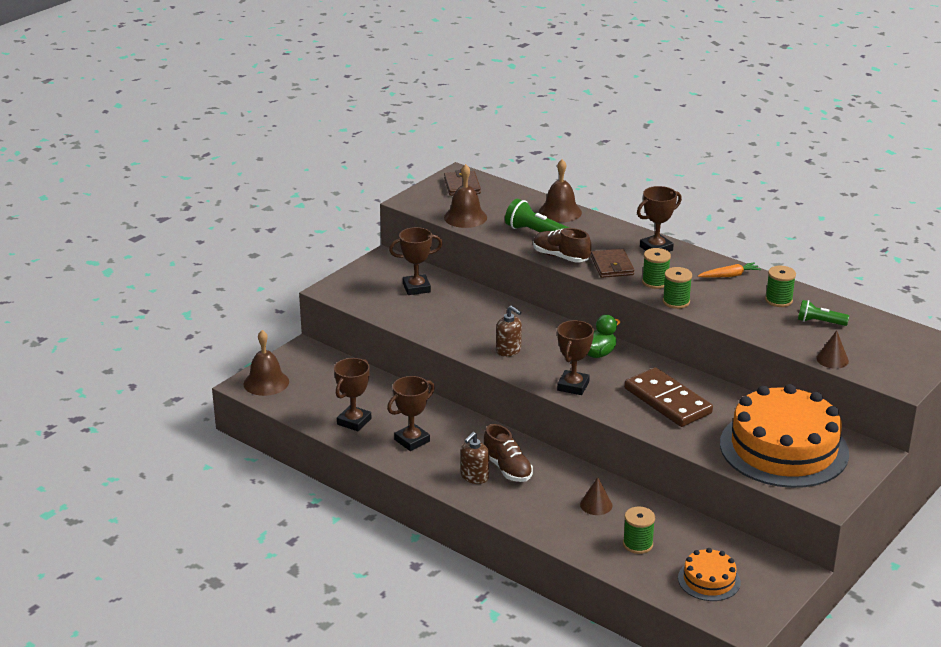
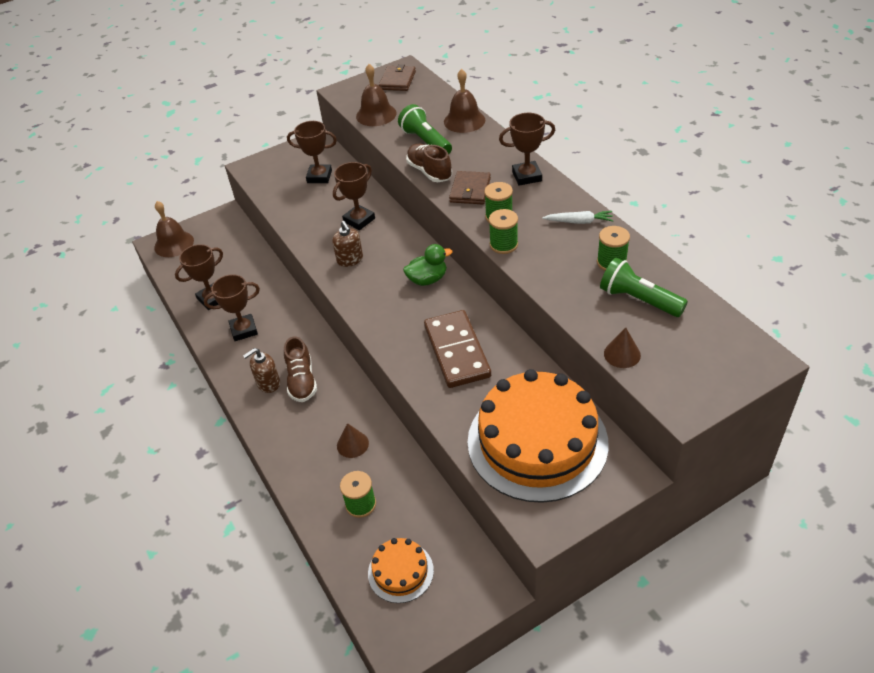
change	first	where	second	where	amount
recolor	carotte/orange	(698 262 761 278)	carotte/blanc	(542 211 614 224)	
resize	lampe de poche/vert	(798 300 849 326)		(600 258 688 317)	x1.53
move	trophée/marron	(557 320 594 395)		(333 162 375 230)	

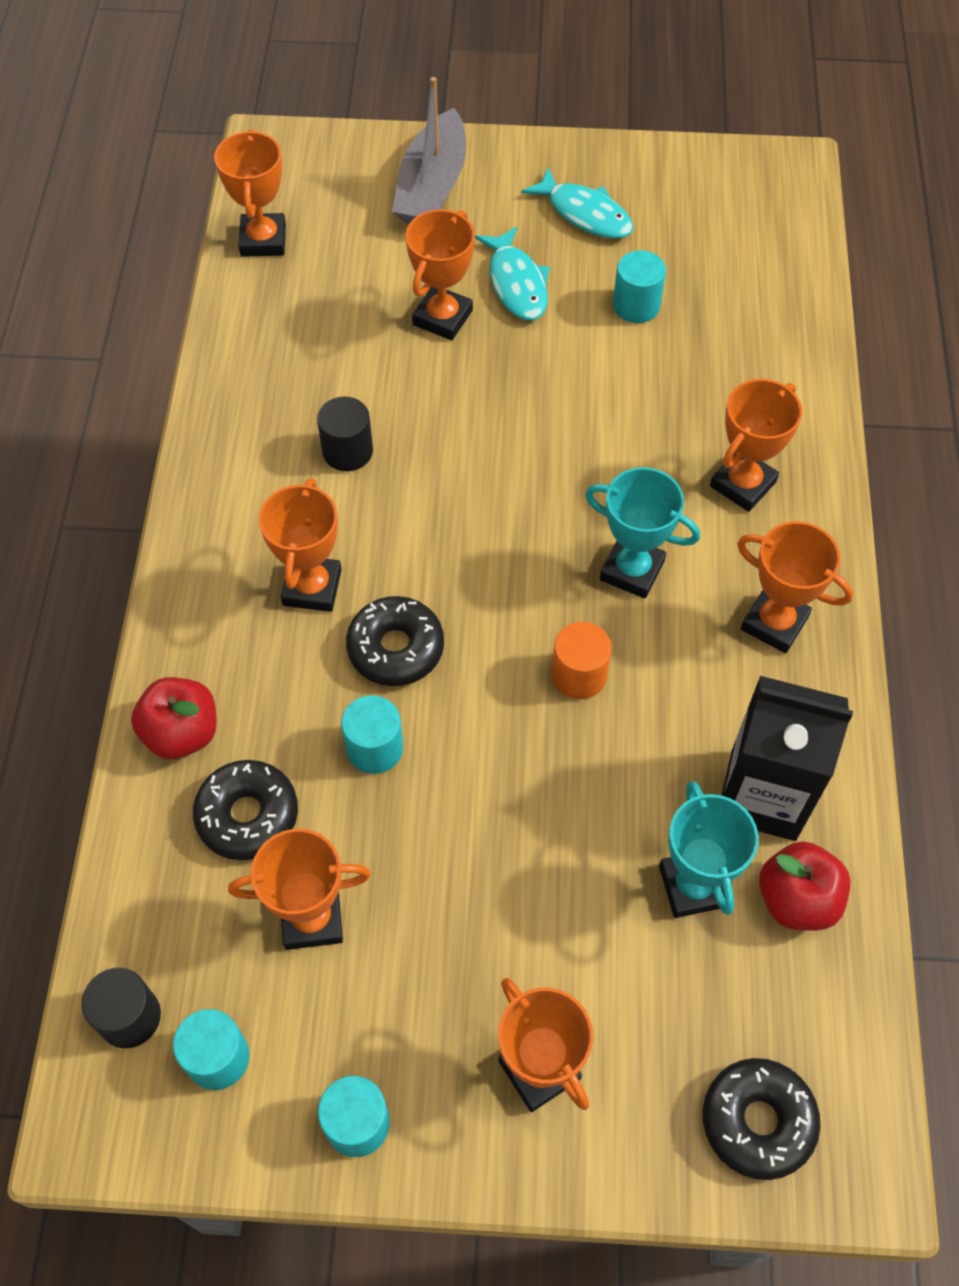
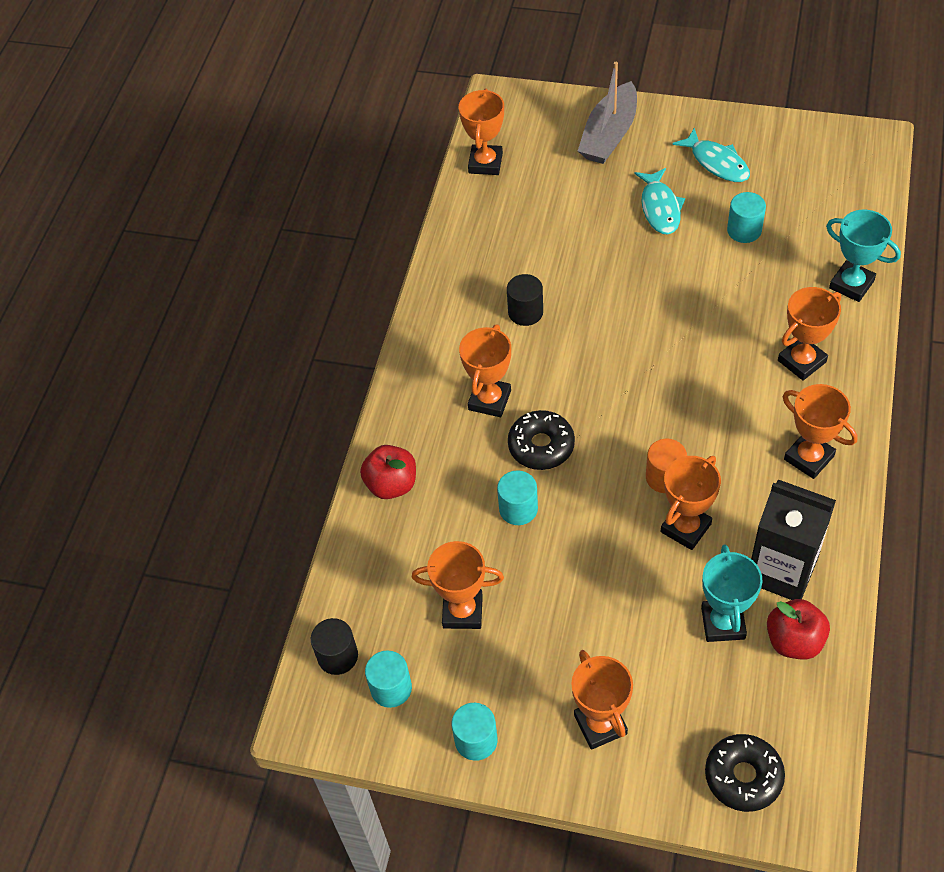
change	first	where	second	where	amount
move	trophée/orange	(405 210 475 340)		(661 456 721 550)	
move	trophée/turquoise	(585 467 700 599)		(826 210 901 302)	
delete	beignet/noir	(193 760 298 860)			

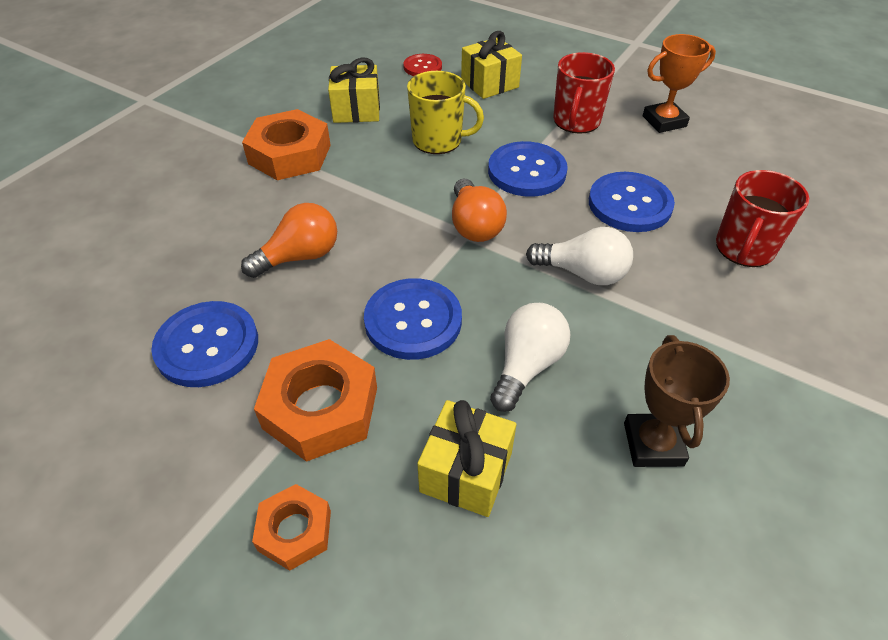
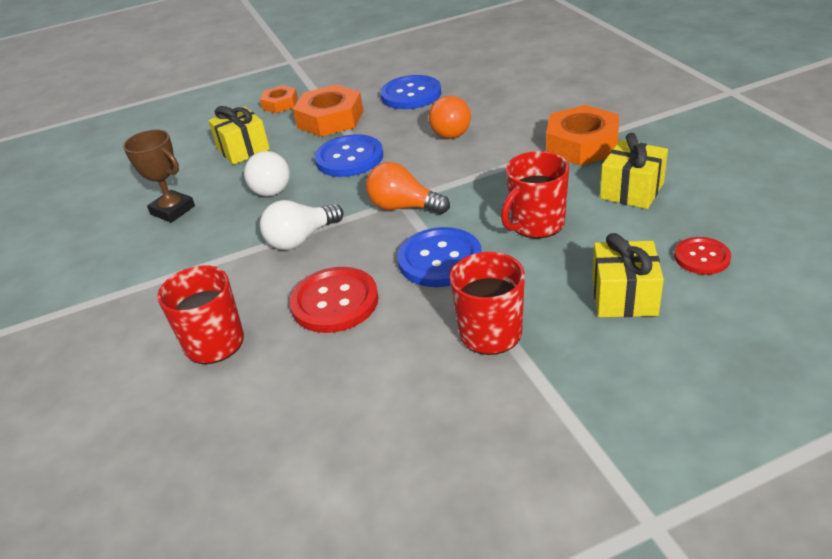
change	first	where	second	where	amount
delete	trophée/orange	(643 34 716 133)			
recolor	tasse/jaune	(407 71 484 154)	tasse/rouge	(501 151 569 238)	
recolor	bouton/bleu	(589 172 675 232)	bouton/rouge	(290 267 379 333)	

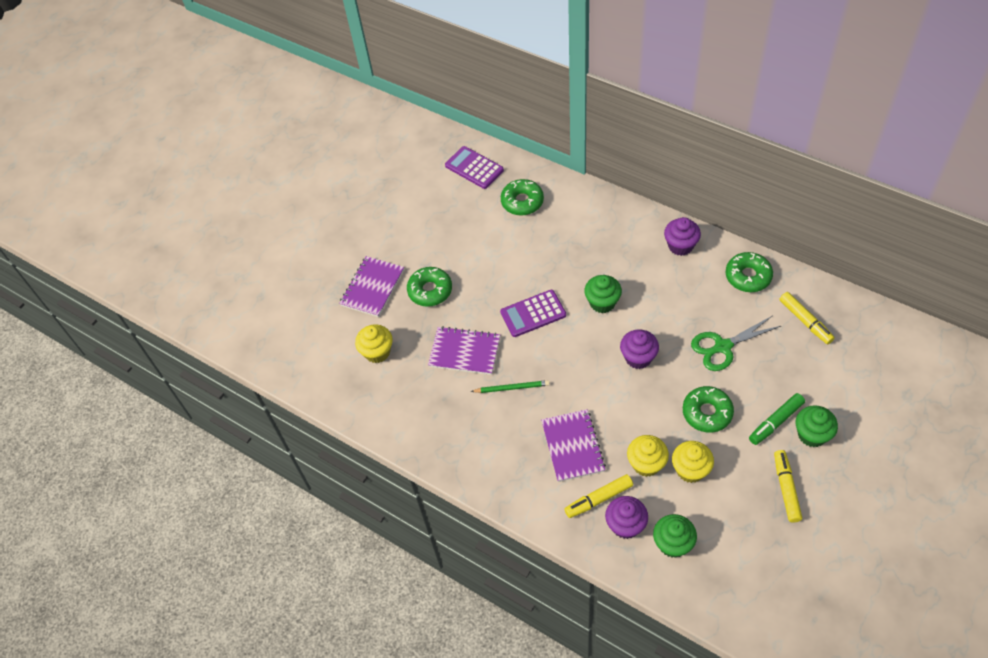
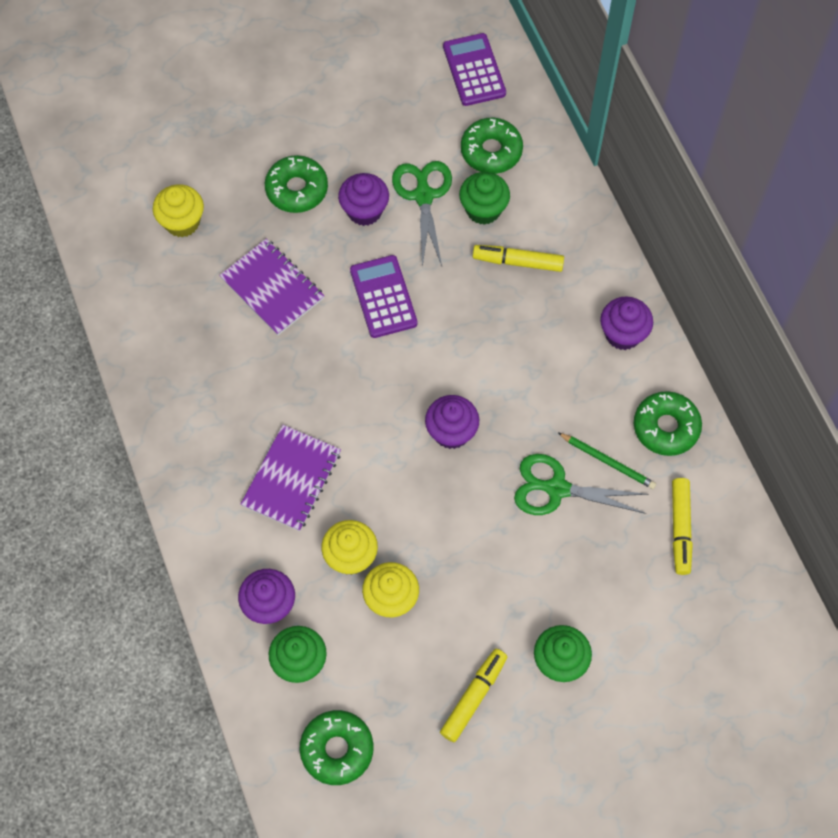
change	first	where	second	where	amount
delete	carnet/violet	(339 256 404 317)			
move	muffin/vert	(584 275 622 313)		(459 172 510 225)	
rotate	calculatrice/violet	(500 290 566 337)		(350 255 418 338)	60 degrees clockwise
move	crayon/vert	(471 380 550 393)		(557 432 656 489)	
move	beignet/vert	(683 386 734 433)		(299 710 374 785)	
delete	feutre/vert	(749 393 805 445)			
move	feutre/jaune	(564 474 633 518)		(473 245 564 272)	
insert			ciseaux/vert	(392 161 452 267)	
insert			muffin/violet	(338 173 389 226)	

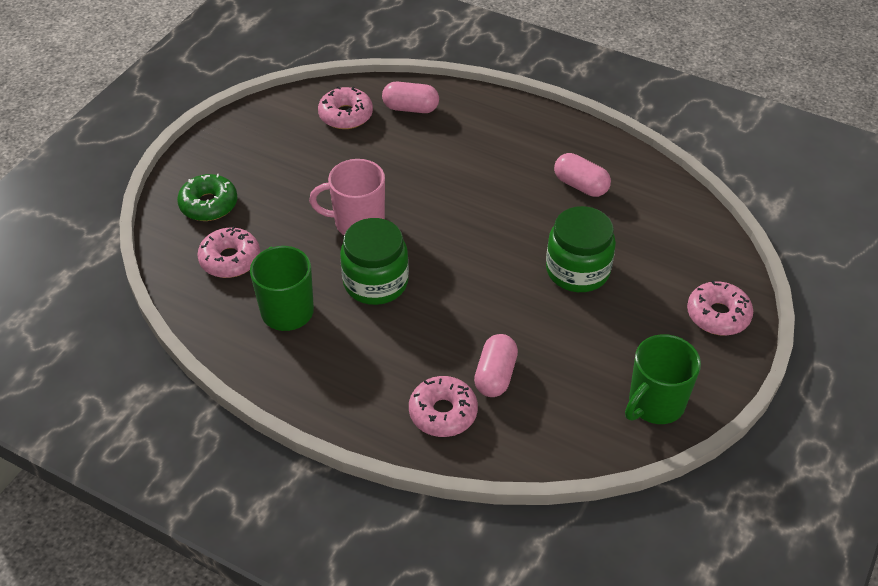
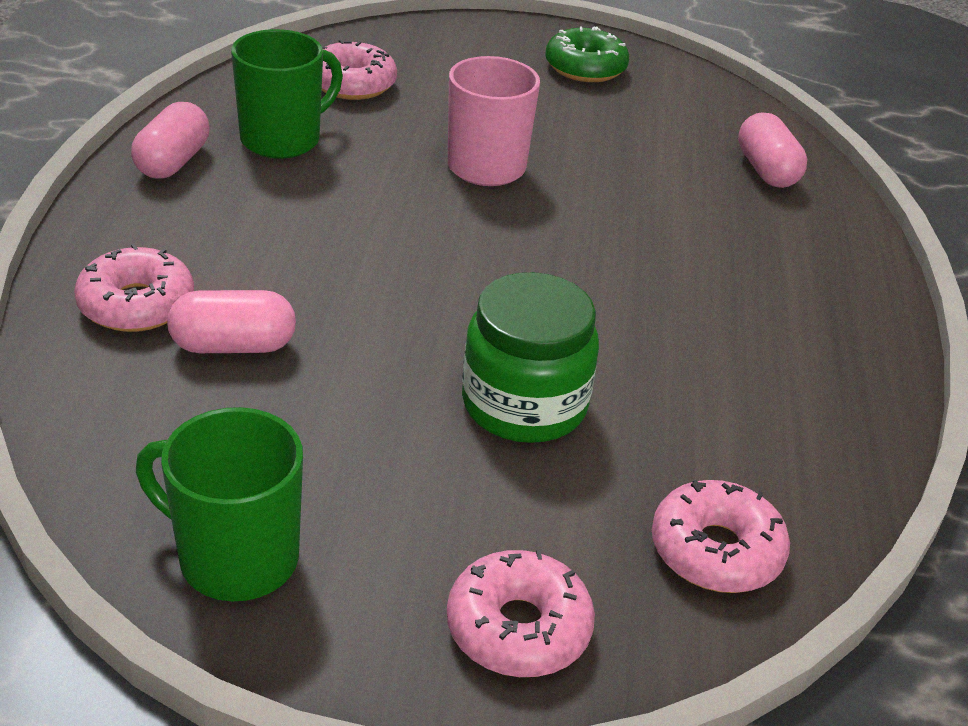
change	first	where	second	where	amount
move	beignet/rose	(318 87 373 129)		(652 480 790 593)	
move	gélule/rose	(554 153 611 197)		(131 102 210 179)	
move	beignet/vert	(177 174 238 221)		(545 26 629 82)	
delete	bocal/vert	(340 218 409 305)			

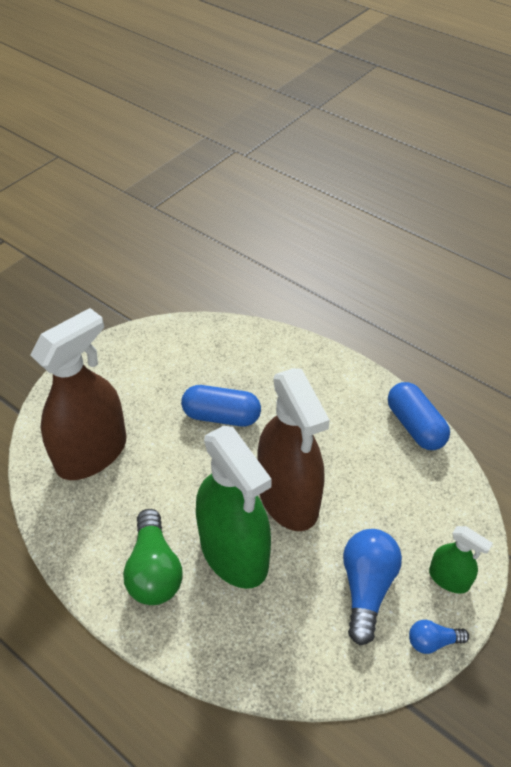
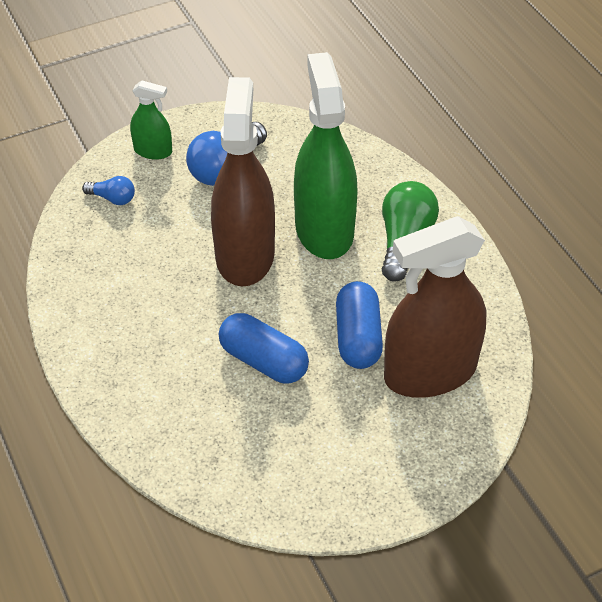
change	first	where	second	where	amount
move	gélule/bleu	(388 382 450 450)		(336 281 383 369)	
rotate	vaporisateur/vert	(429 526 493 594)		(130 80 172 160)	135 degrees clockwise
move	ampoule/bleu	(409 620 469 654)		(82 176 135 205)	

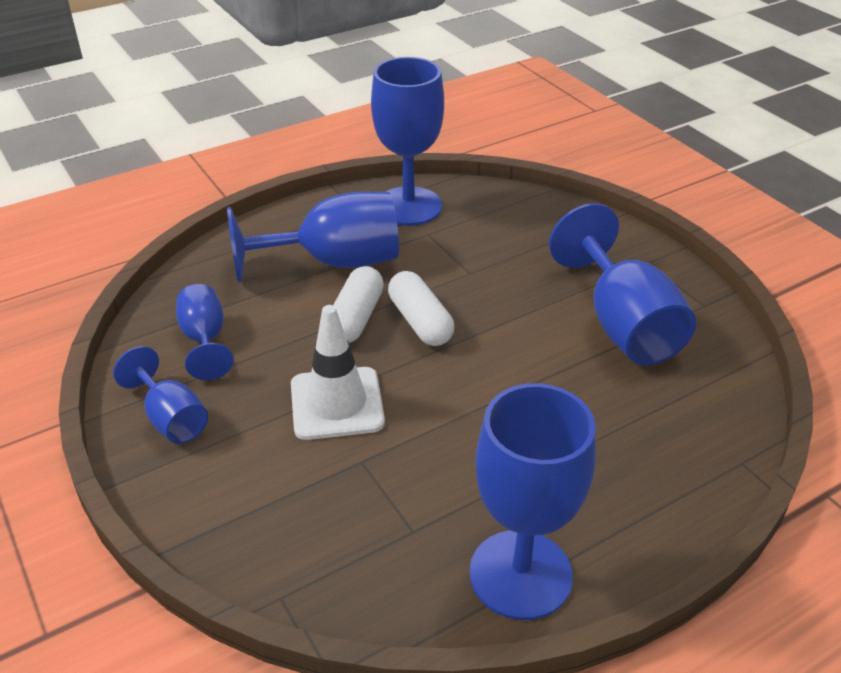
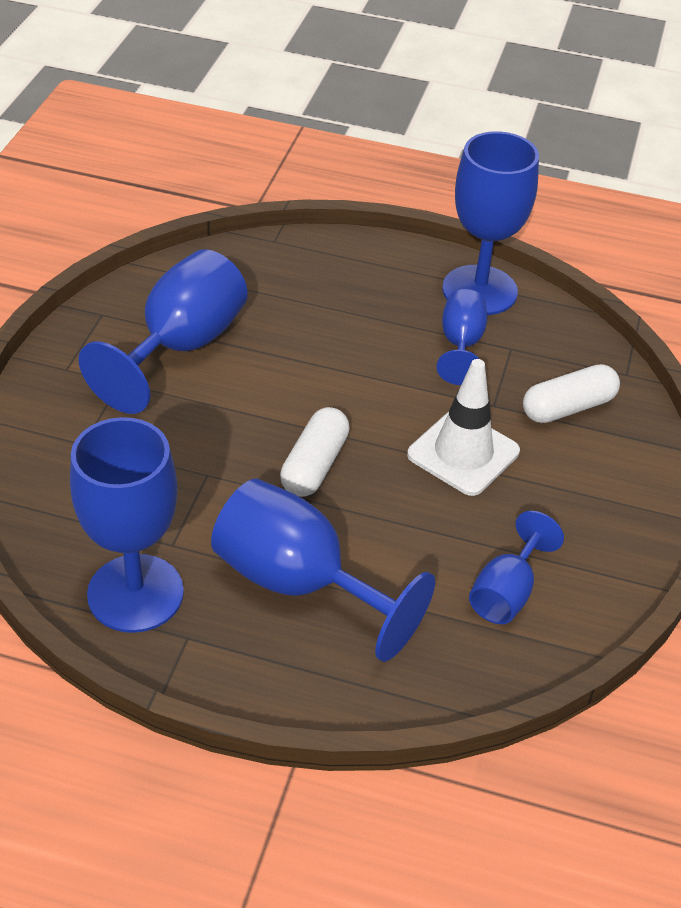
change	first	where	second	where	amount
move	gélule/blanc	(333 266 384 343)		(523 364 620 423)	
move	verre à pied/bleu	(113 346 208 444)		(436 289 487 385)	

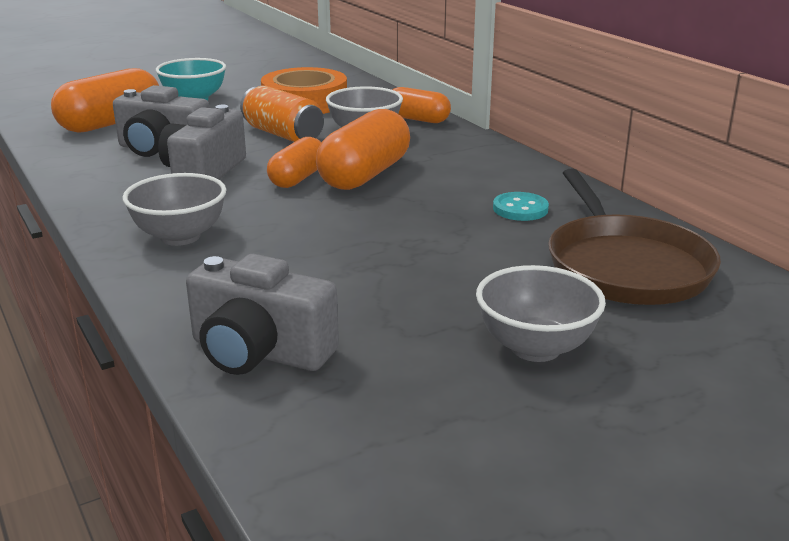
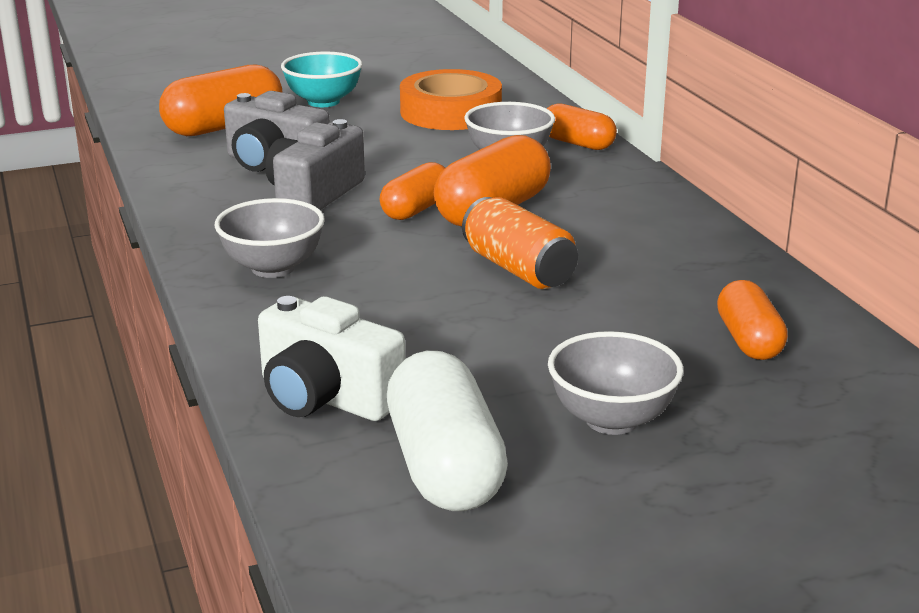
change	first	where	second	where	amount
move	canette/orange	(240 85 324 142)		(462 197 578 289)	
replace	poêle/marron	(548 168 721 305)	gélule/orange	(717 280 788 360)	
delete	bouton/turquoise	(493 192 549 221)			
recolor	appareil photo/gris	(186 254 339 375)	appareil photo/blanc	(258 296 405 421)	
insert			gélule/blanc	(387 351 508 511)	

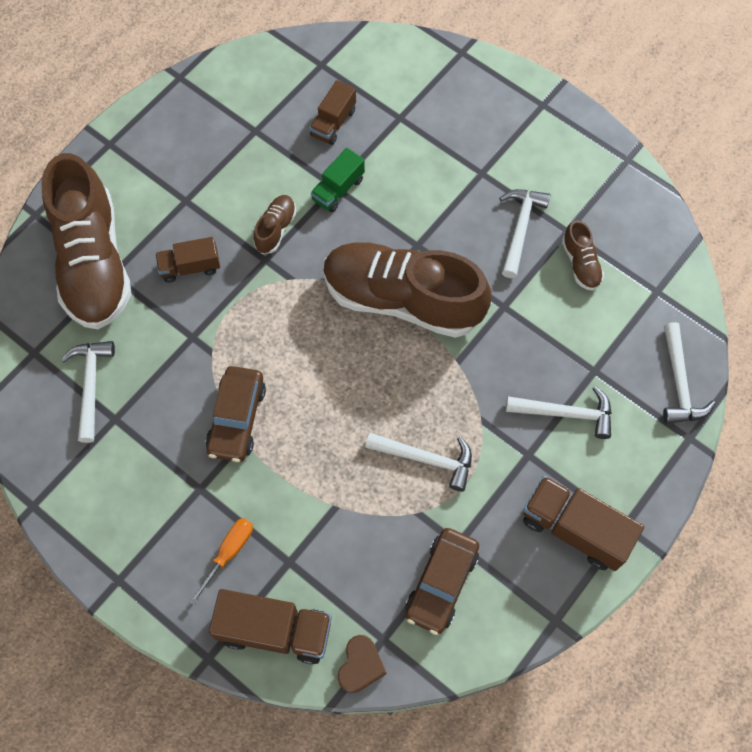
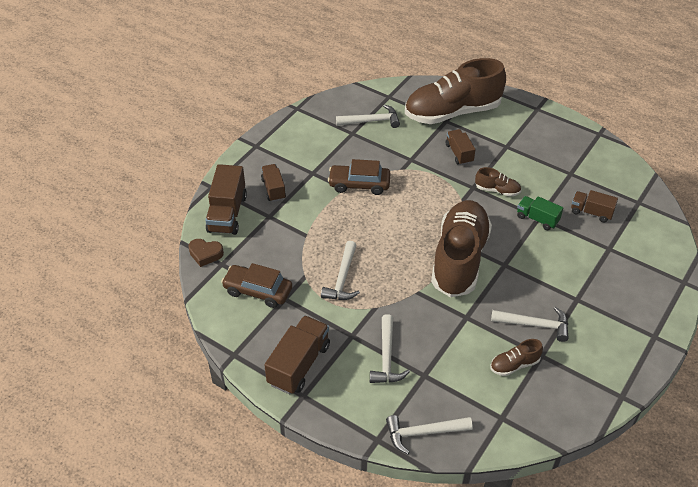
change	first	where	second	where	amount
replace	tournevis/orange	(189 518 253 606)	camion/marron	(261 164 286 202)	

